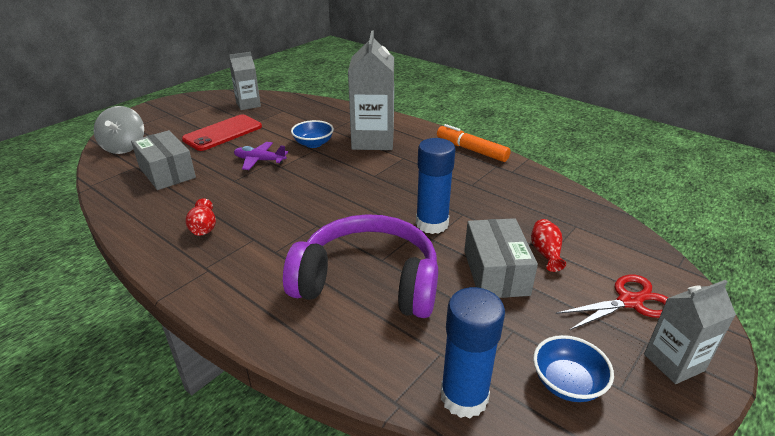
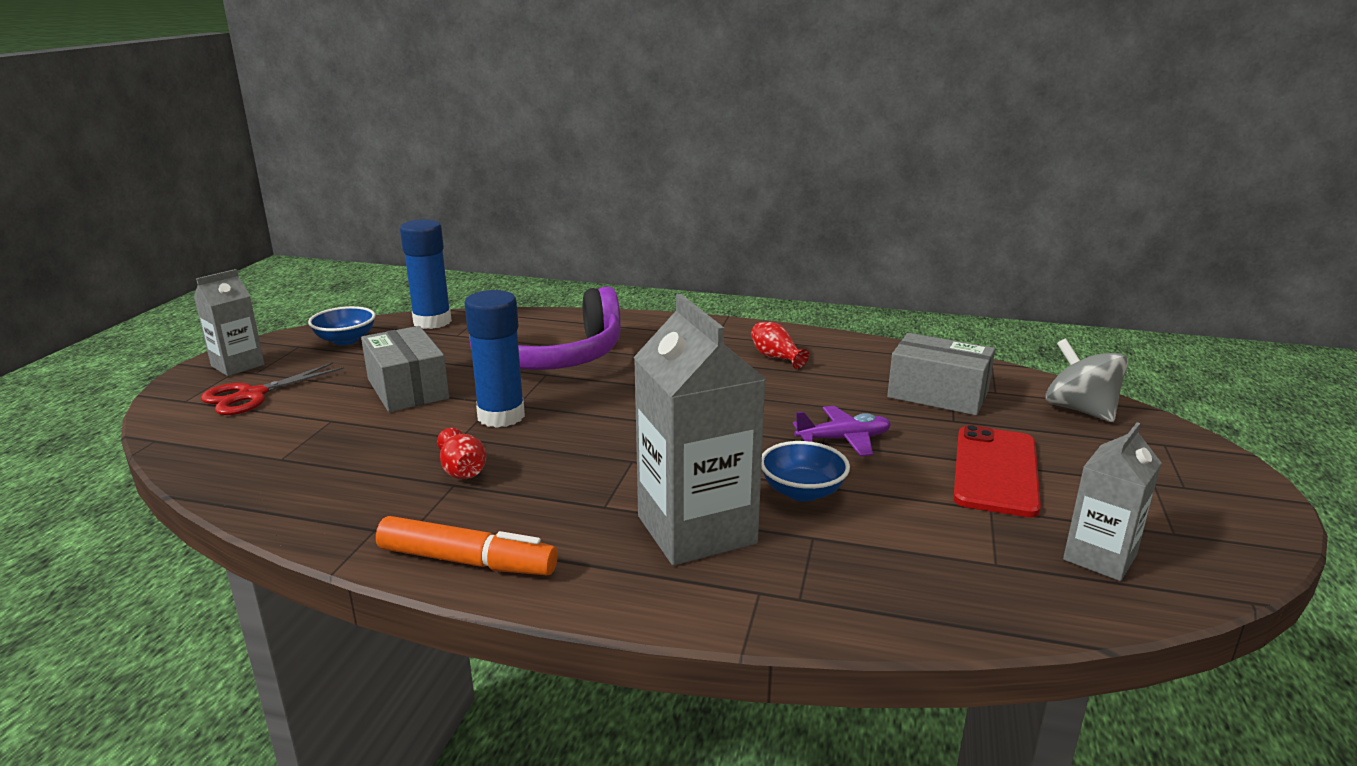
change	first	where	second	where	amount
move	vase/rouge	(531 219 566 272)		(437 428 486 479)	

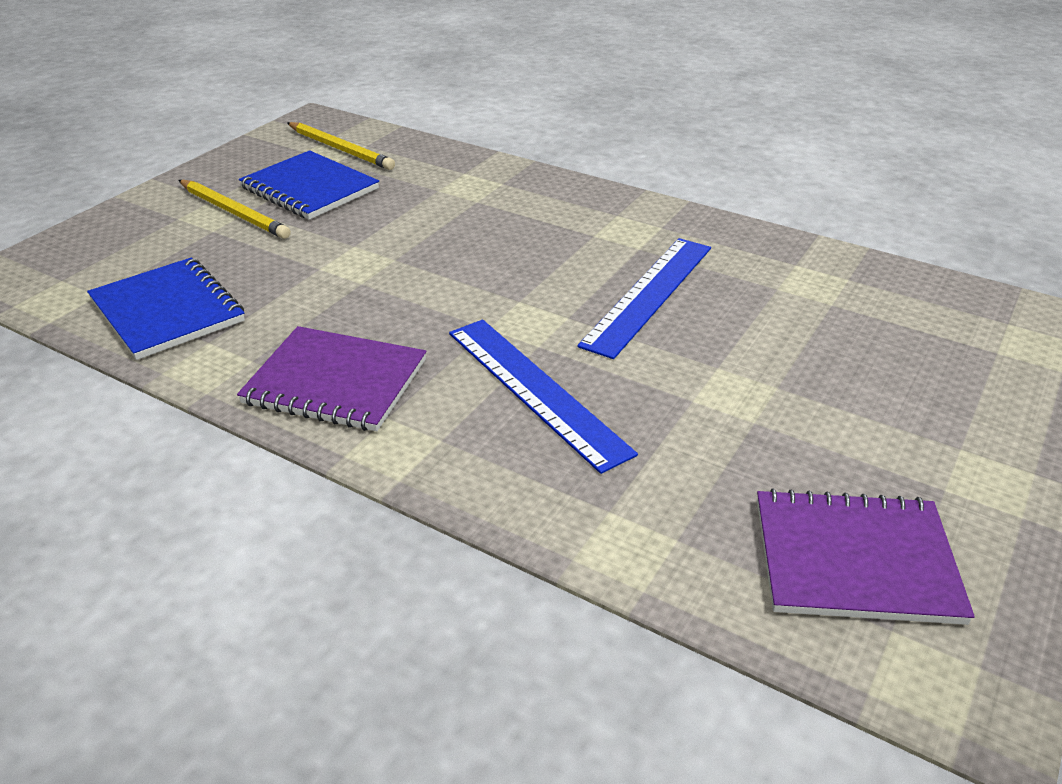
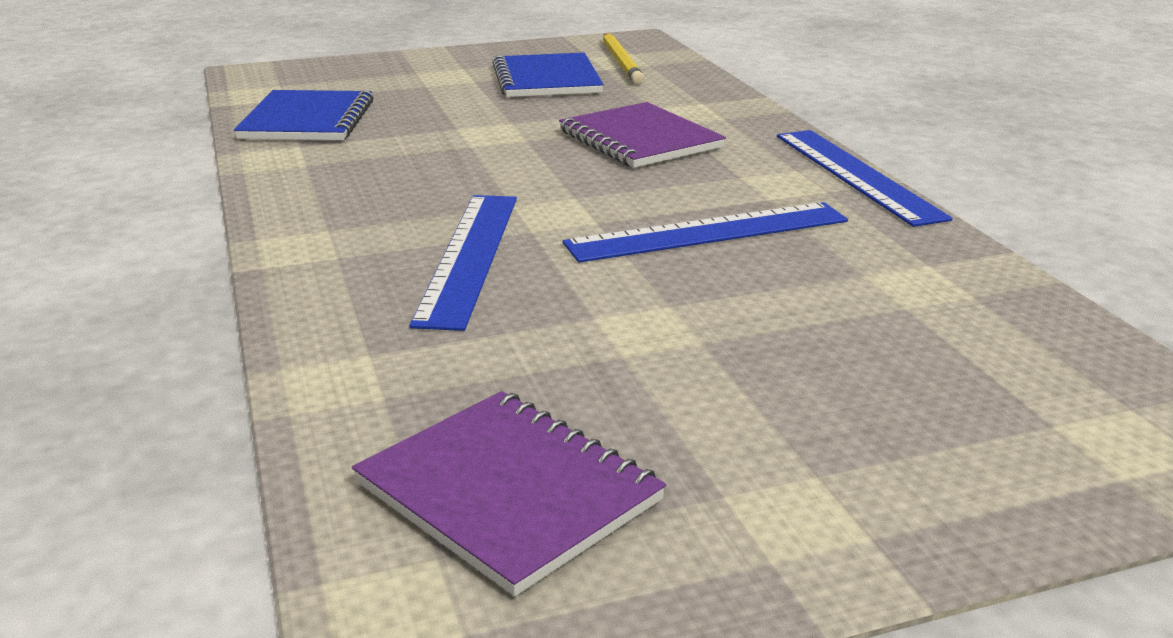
change	first	where	second	where	amount
delete	crayon/jaune	(179 180 291 239)			
move	carnet/violet	(237 326 427 431)		(559 102 726 168)	
insert			règle/bleu	(777 130 953 227)	

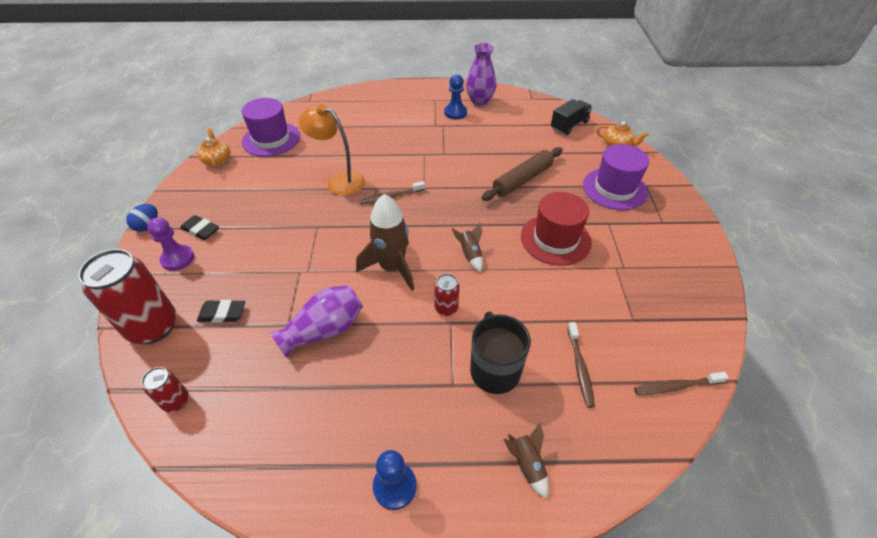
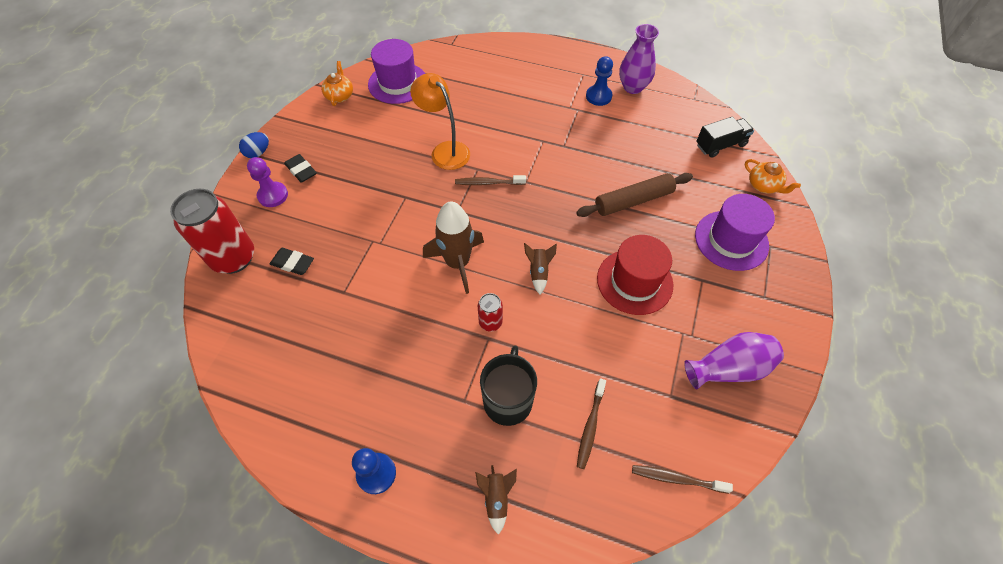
change	first	where	second	where	amount
move	vase/violet	(270 285 363 358)		(684 332 784 389)	
delete	canette/rouge	(142 367 189 412)			

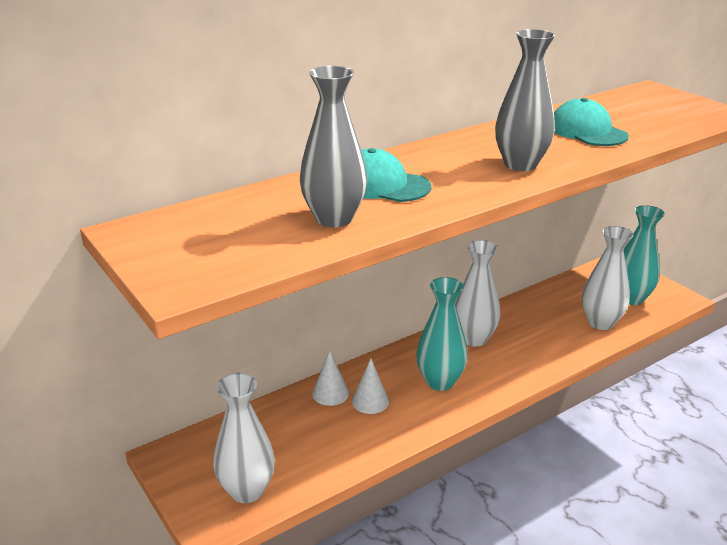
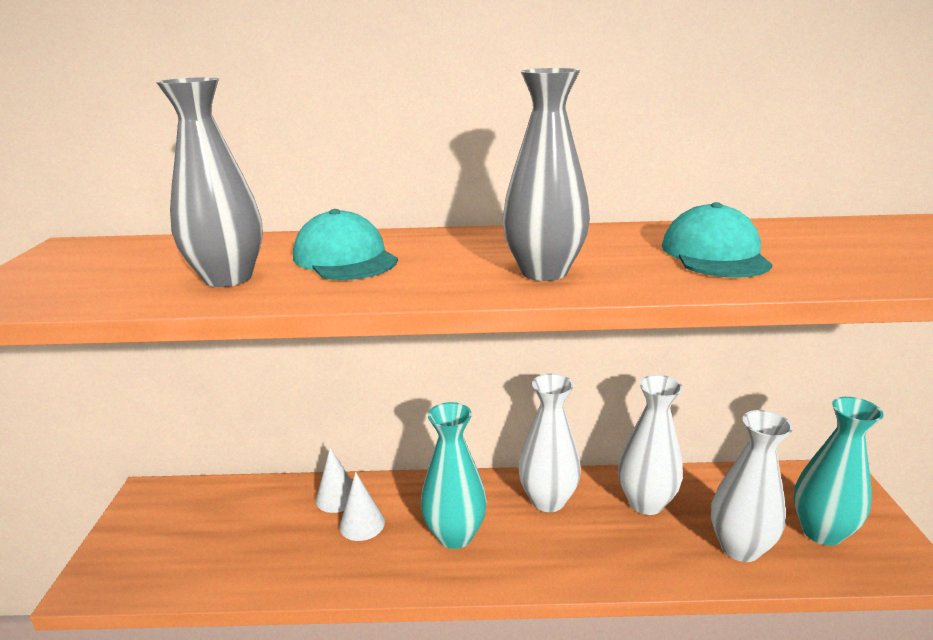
change	first	where	second	where	amount
move	vase/blanc	(213 373 275 503)		(618 375 683 515)	

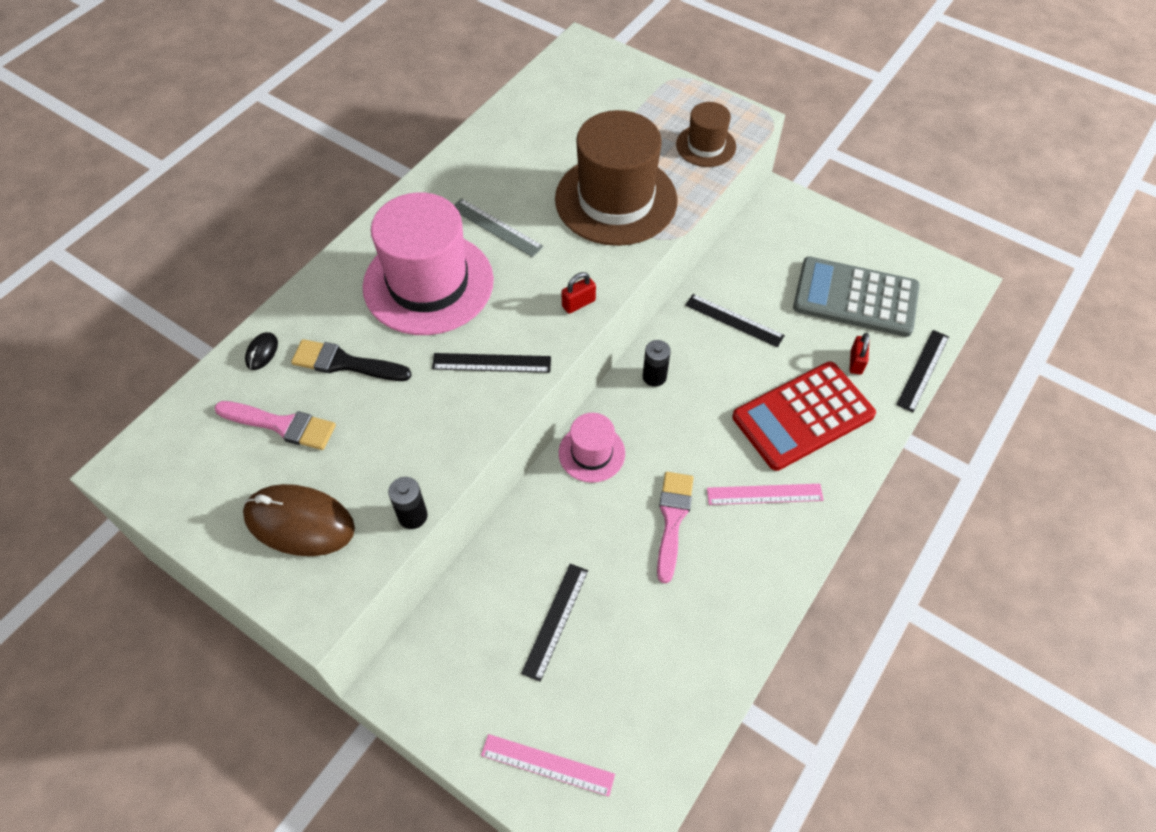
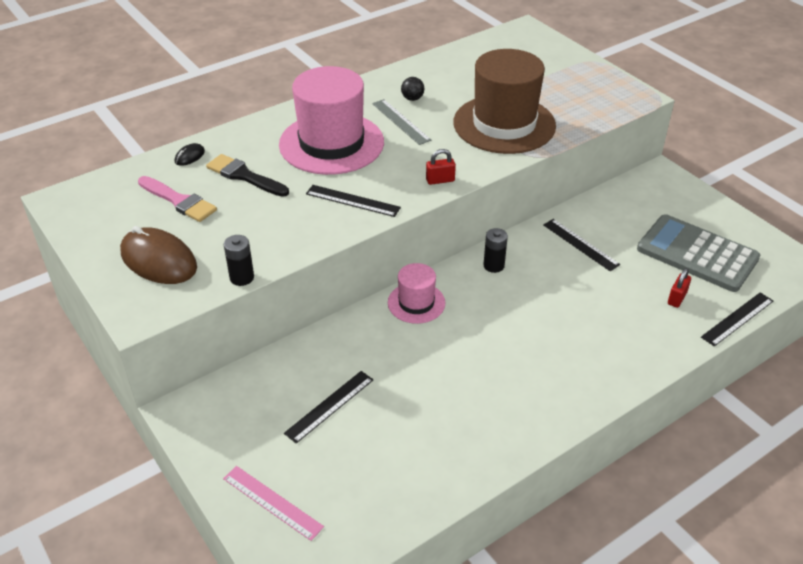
change	first	where	second	where	amount
delete	chapeau/marron	(676 102 736 167)			
delete	calculatrice/rouge	(732 362 876 471)			
delete	pinceau/rose	(657 472 694 583)			
delete	règle/rose	(707 484 824 505)			
insert			balle/noir	(401 77 424 101)	

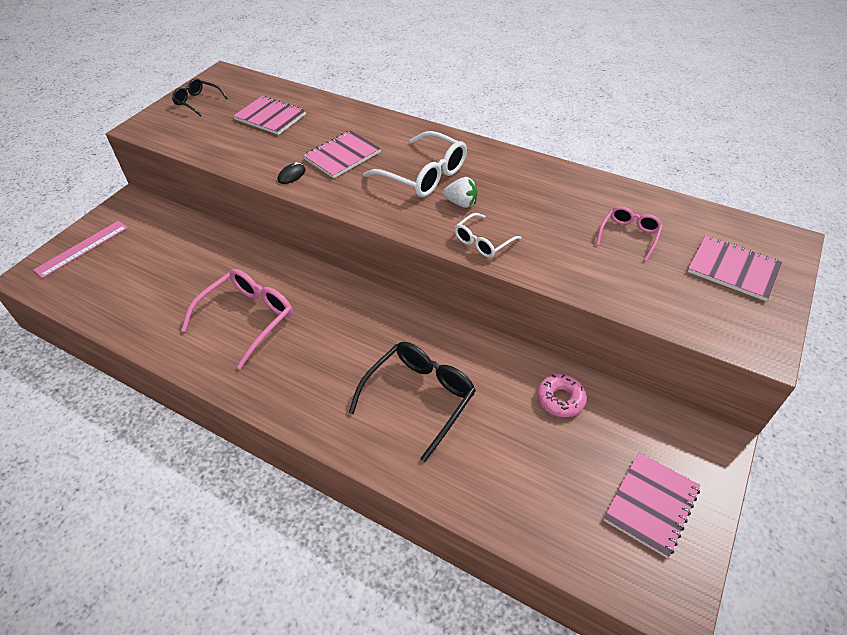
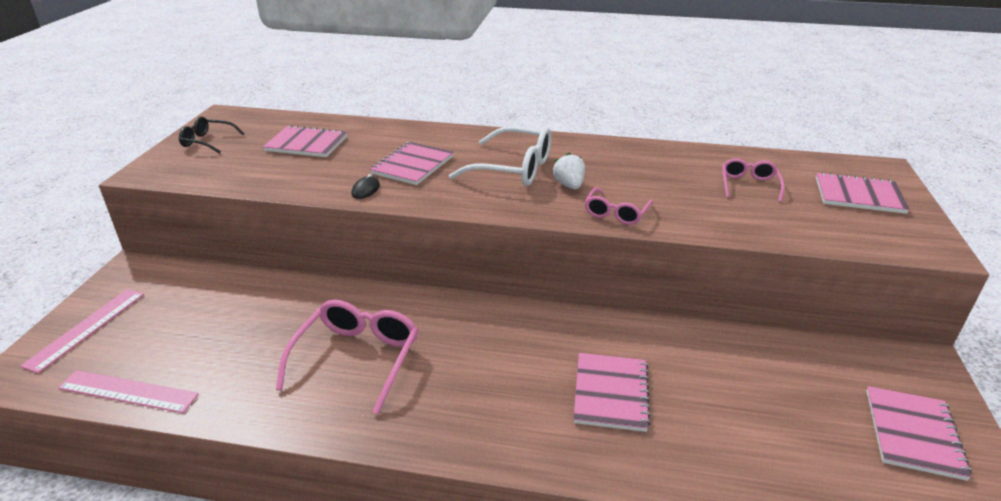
change	first	where	second	where	amount
rotate	fraise/blanc	(443 177 478 208)		(552 152 585 189)	105 degrees counterclockwise
recolor	lunettes/blanc	(455 213 522 258)	lunettes/rose	(585 187 653 225)	
replace	lunettes/noir	(349 342 476 462)	carnet/rose	(573 353 651 432)	
delete	beignet/rose	(537 374 587 417)			
insert			règle/rose	(58 370 199 413)	

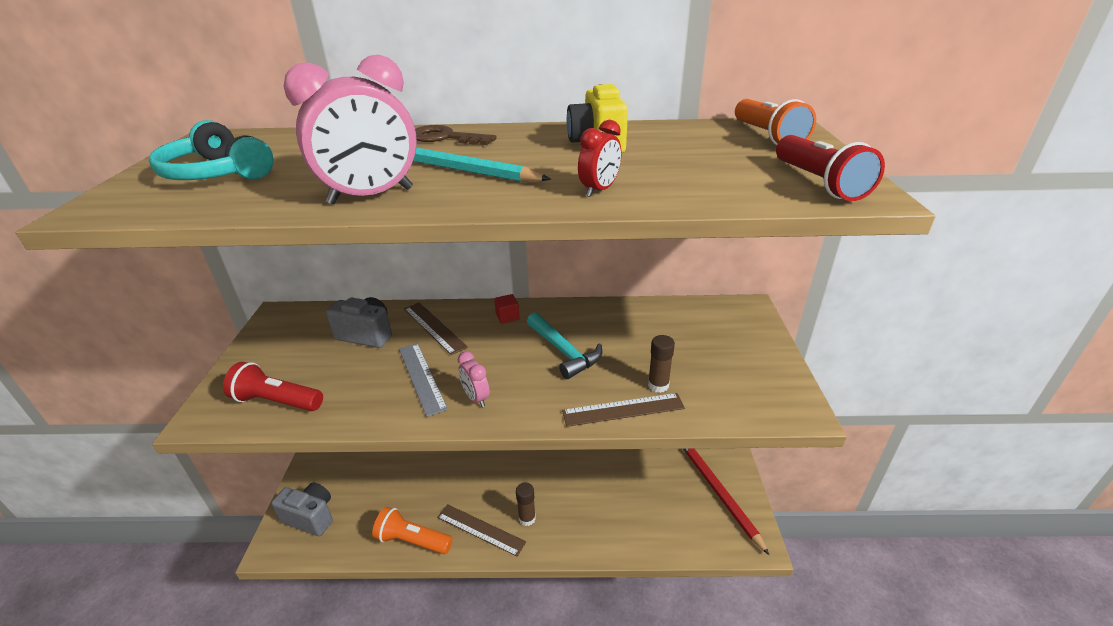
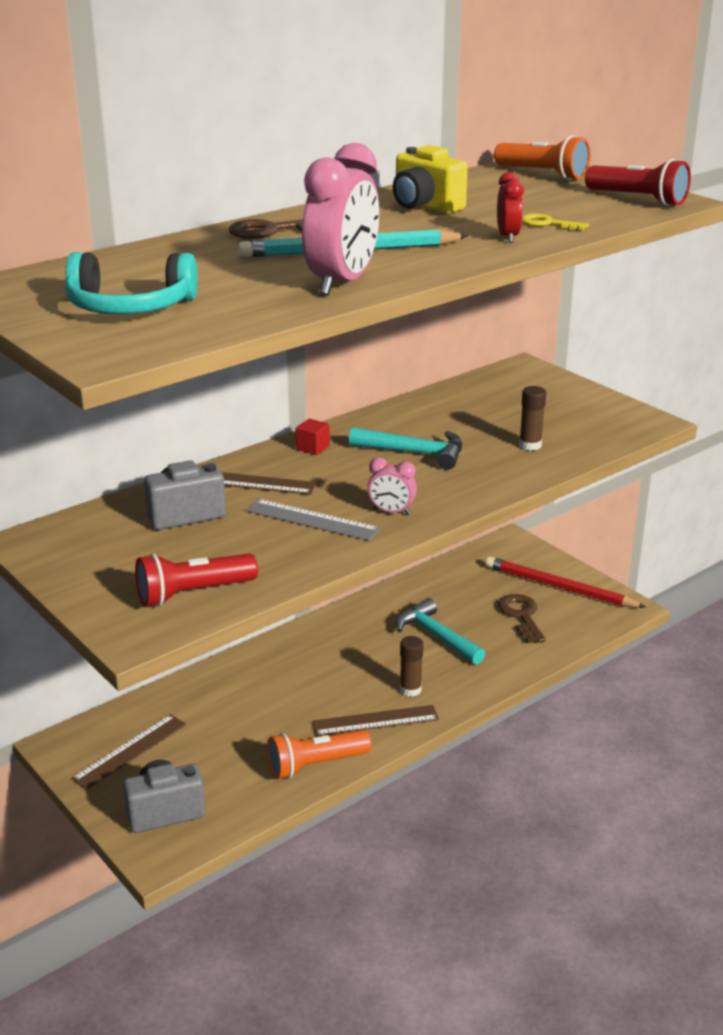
change	first	where	second	where	amount
move	règle/marron	(562 393 685 427)		(71 714 186 790)	
insert			clé/jaune	(522 214 589 230)	
insert			clé/marron	(498 594 546 643)	
insert			marteau/turquoise	(396 598 485 665)	

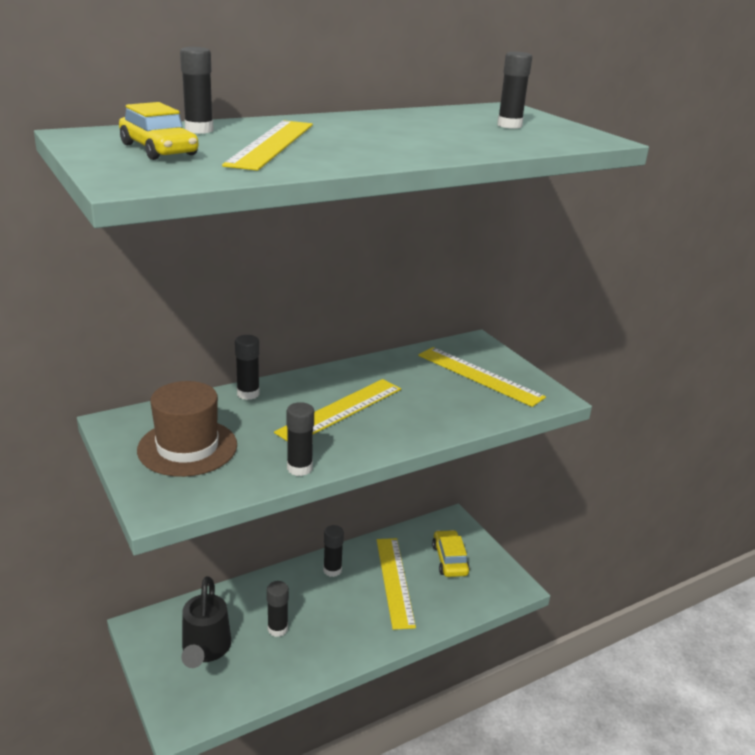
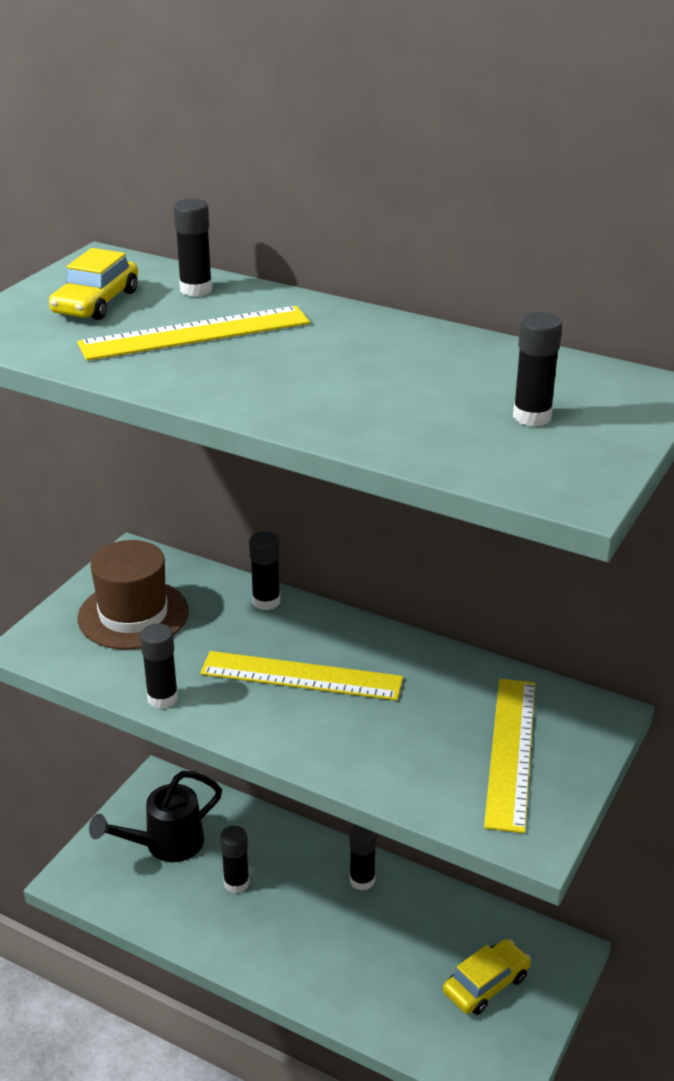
change	first	where	second	where	amount
delete	règle/jaune	(377 538 416 630)			

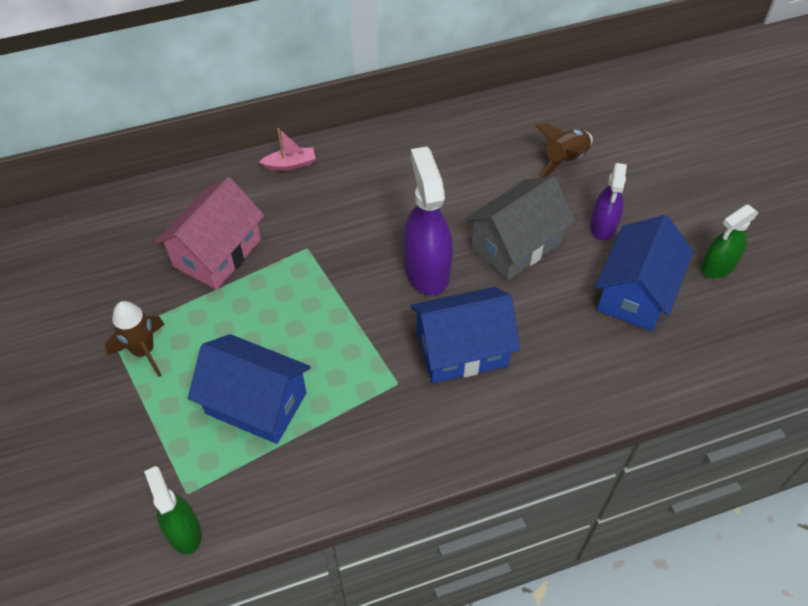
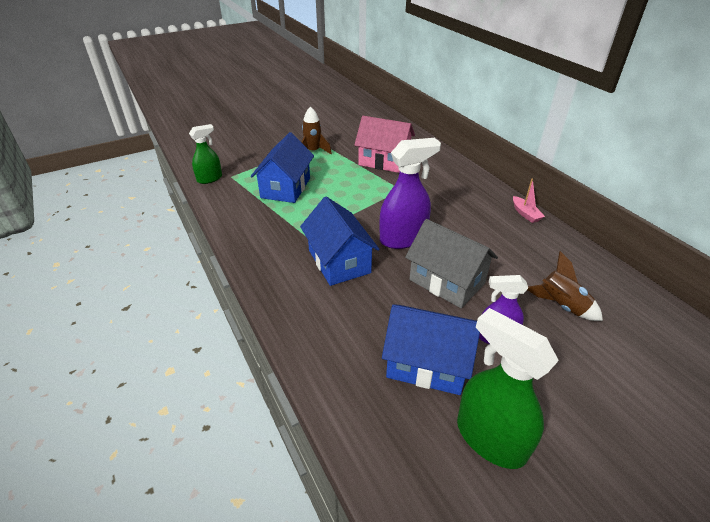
change	first	where	second	where	amount
move	bateau/rose	(259 128 316 171)		(513 179 545 223)	
resize	vaporisateur/vert	(701 204 758 278)		(457 308 559 469)	x1.61

